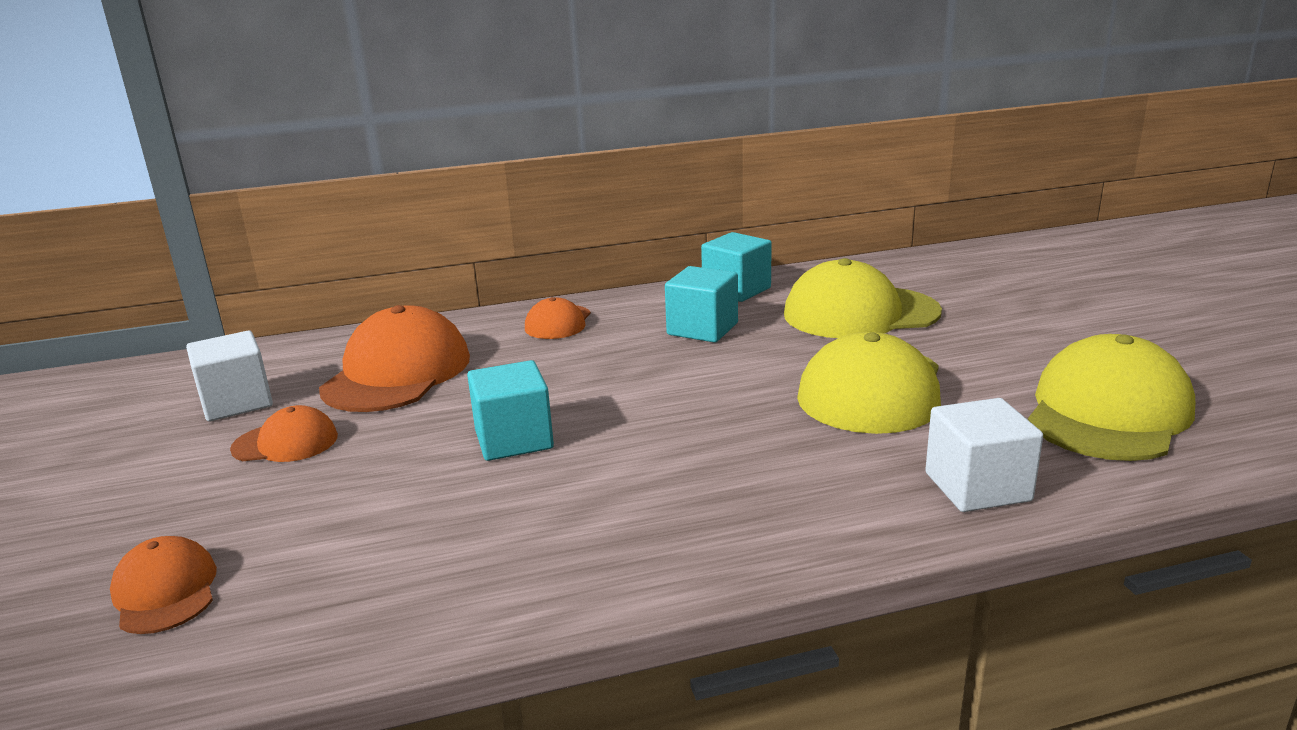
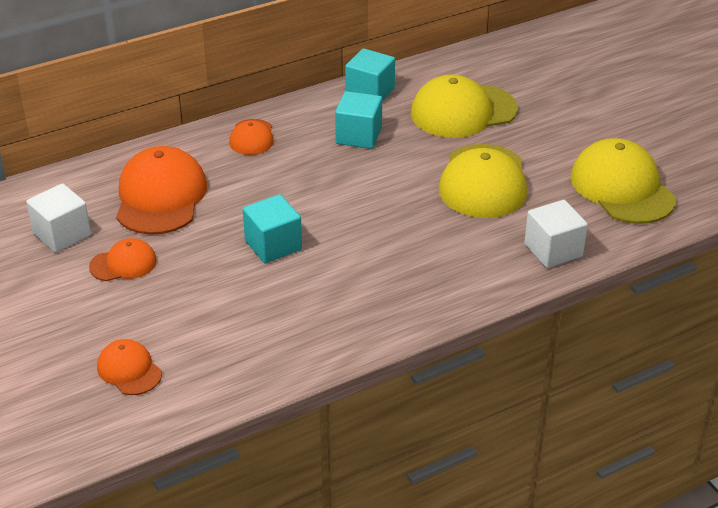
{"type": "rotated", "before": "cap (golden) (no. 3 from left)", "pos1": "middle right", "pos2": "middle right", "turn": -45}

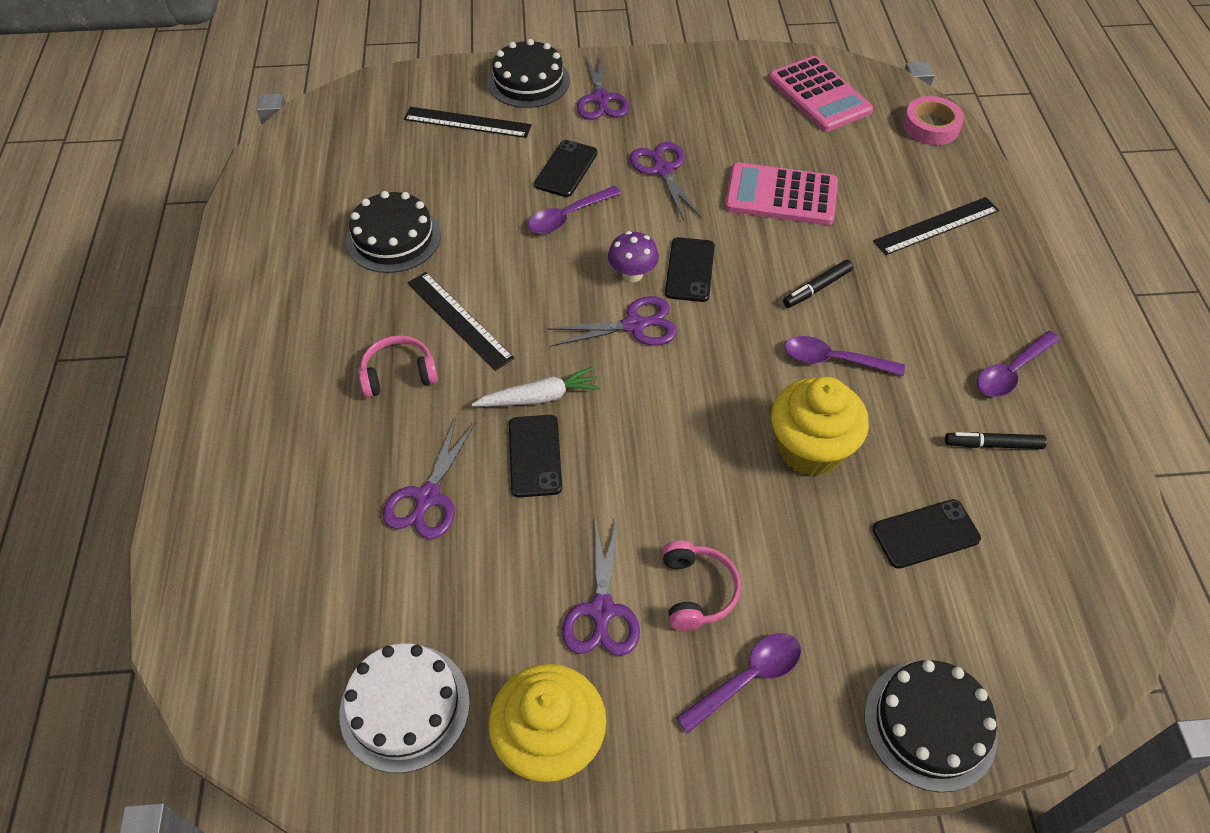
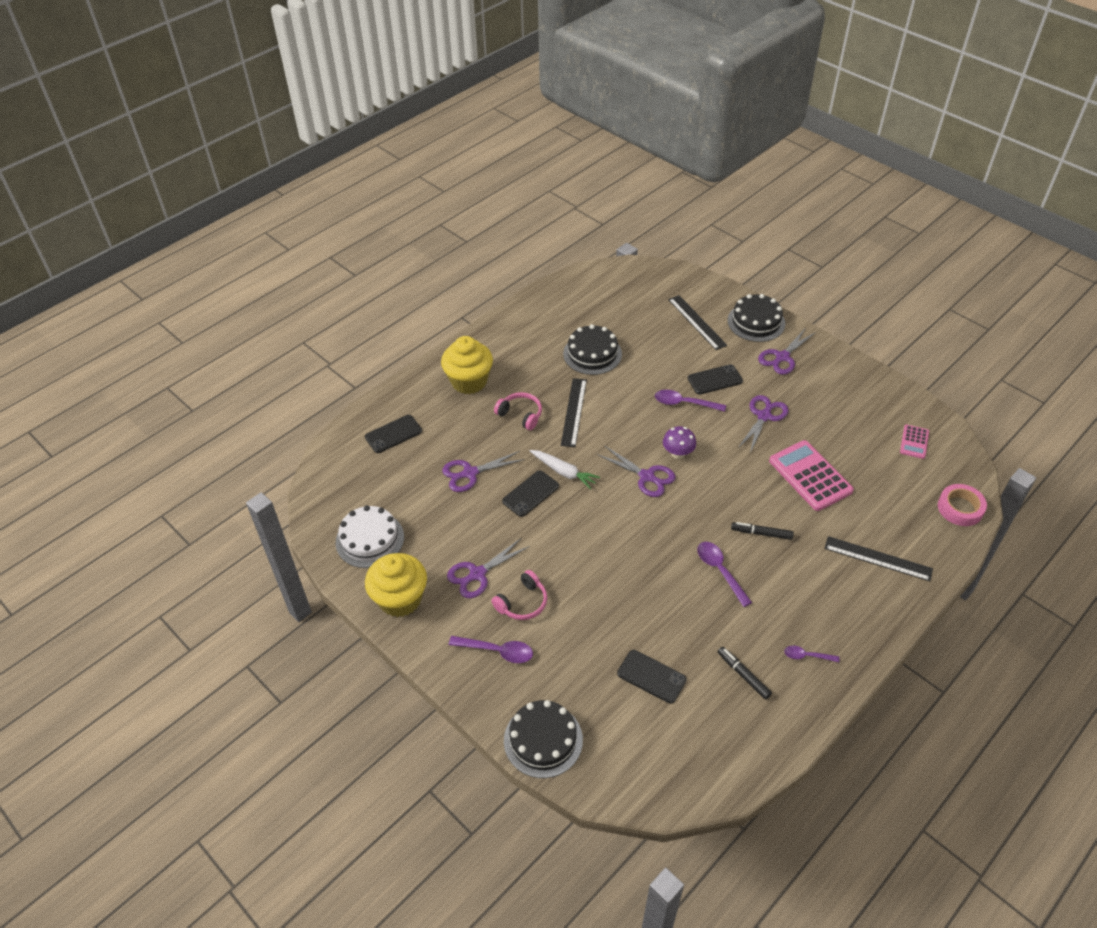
{"type": "shifted", "before": "mobile phone (black) (no. 3 from left in the first image)", "after": "mobile phone (black) (no. 1 from left)", "pos1": "top centre", "pos2": "centre"}
{"type": "shifted", "before": "cupcake (golden) (no. 2 from left)", "pos1": "middle right", "pos2": "centre"}
{"type": "scaled", "before": "spoon (violet) (no. 4 from left)", "pos1": "middle right", "pos2": "bottom right", "scale": 0.63}
{"type": "scaled", "before": "calculator (rose-pink) (no. 2 from left)", "pos1": "top right", "pos2": "middle right", "scale": 0.52}

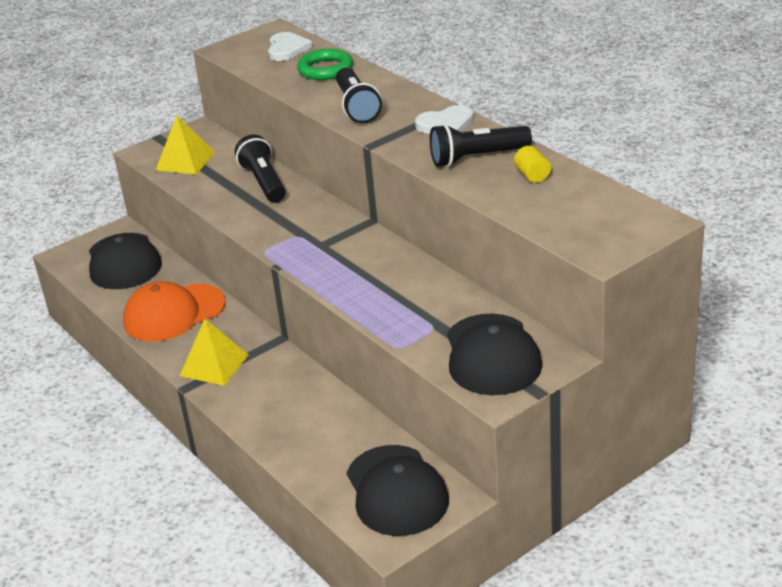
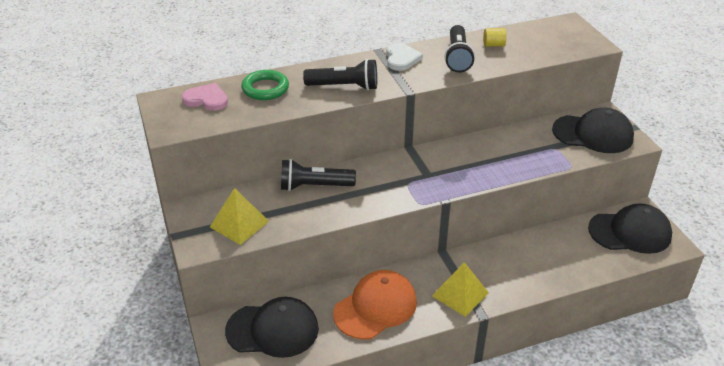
{"type": "repainted", "before": "heart (snow-white) (no. 1 from left)", "after": "heart (rose-pink)", "pos1": "top centre", "pos2": "top left"}
{"type": "rotated", "before": "cap (orange)", "pos1": "middle left", "pos2": "bottom centre", "turn": -120}

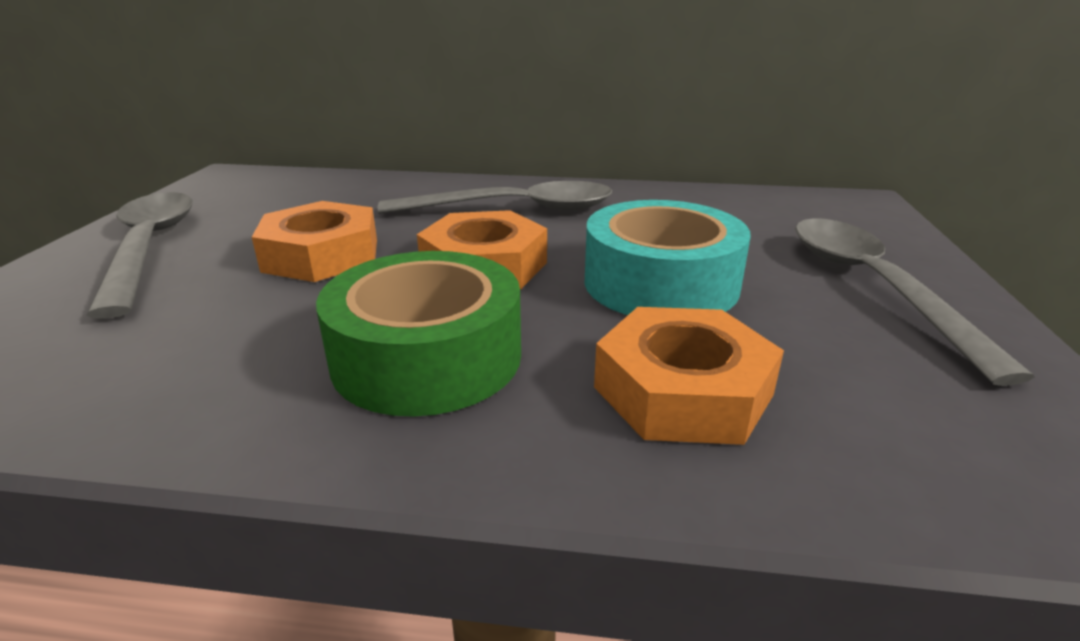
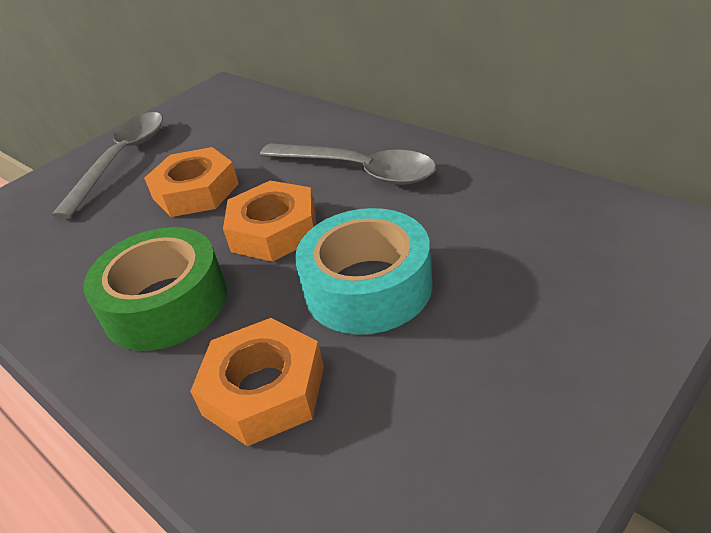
{"type": "gone", "before": "spoon (ash-grey) (no. 3 from left)", "pos1": "middle right"}

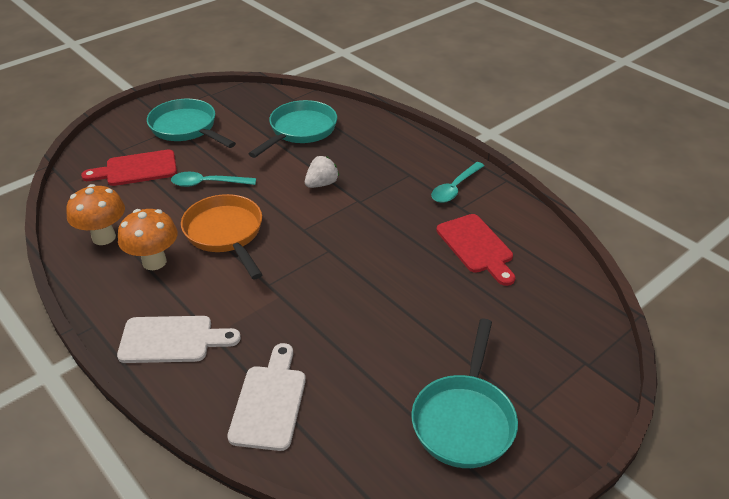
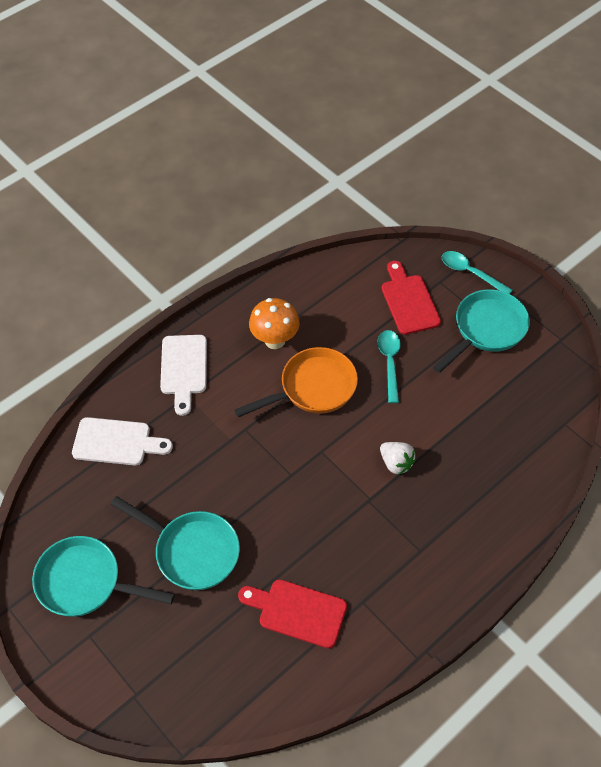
{"type": "shifted", "before": "frying pan (turquoise) (no. 2 from left)", "pos1": "top centre", "pos2": "bottom left"}
{"type": "rotated", "before": "cutting board (red) (no. 2 from left in the first image)", "pos1": "centre", "pos2": "bottom centre", "turn": 45}
{"type": "shifted", "before": "spoon (turquoise) (no. 2 from left)", "pos1": "centre", "pos2": "middle right"}
{"type": "gone", "before": "toadstool (orange) (no. 1 from left)", "pos1": "middle left"}

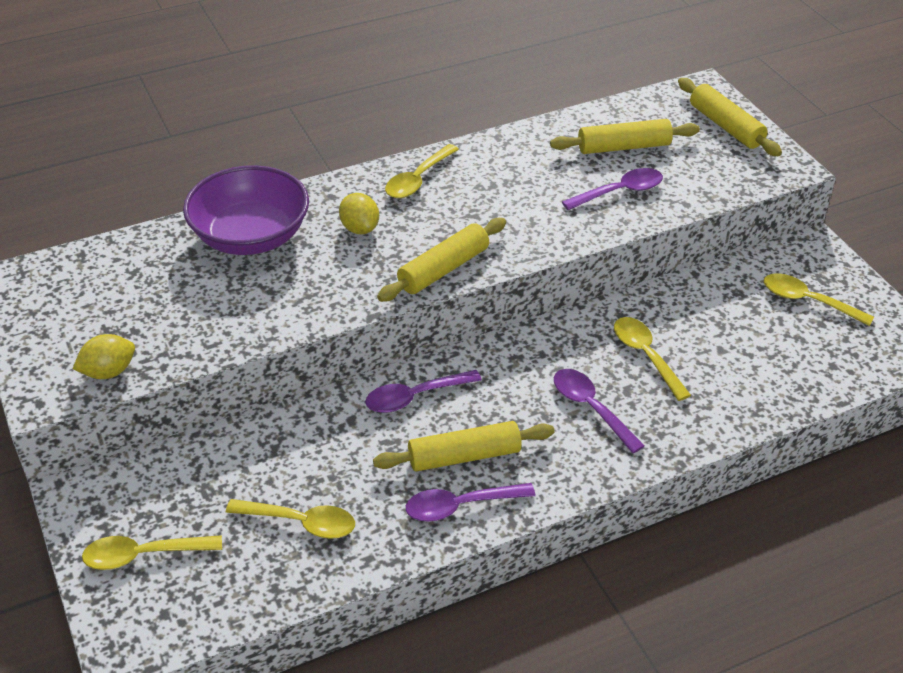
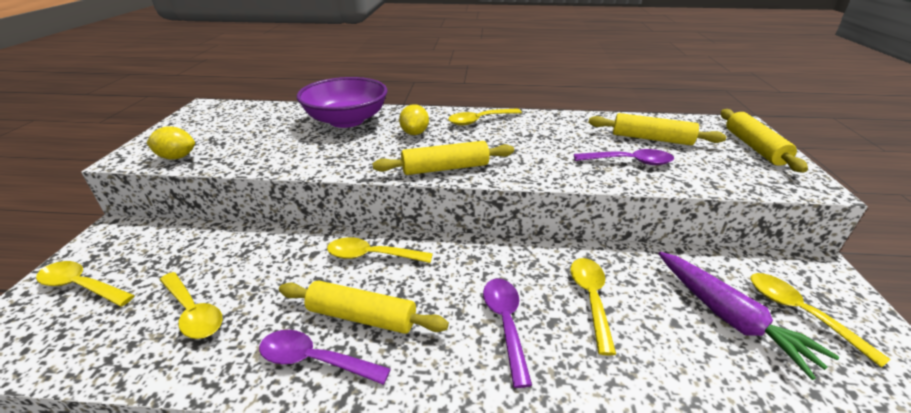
{"type": "repainted", "before": "spoon (violet) (no. 1 from left)", "after": "spoon (golden) (no. 3 from left)", "pos1": "centre", "pos2": "centre"}
{"type": "new", "after": "root vegetable (violet)", "pos2": "bottom right"}

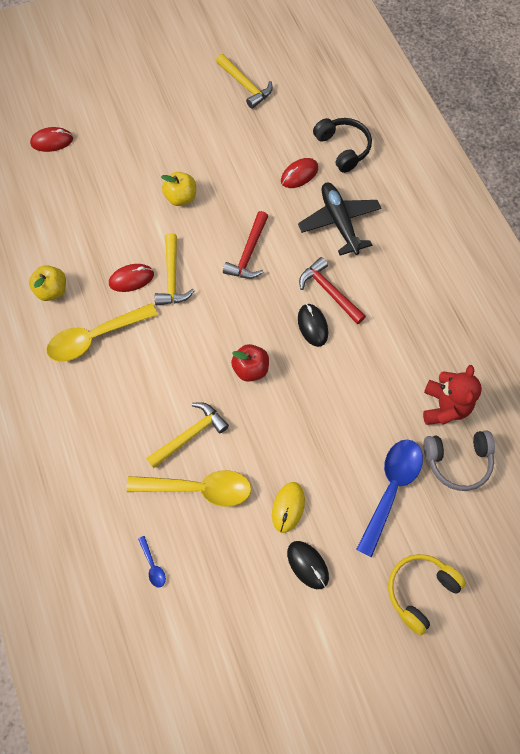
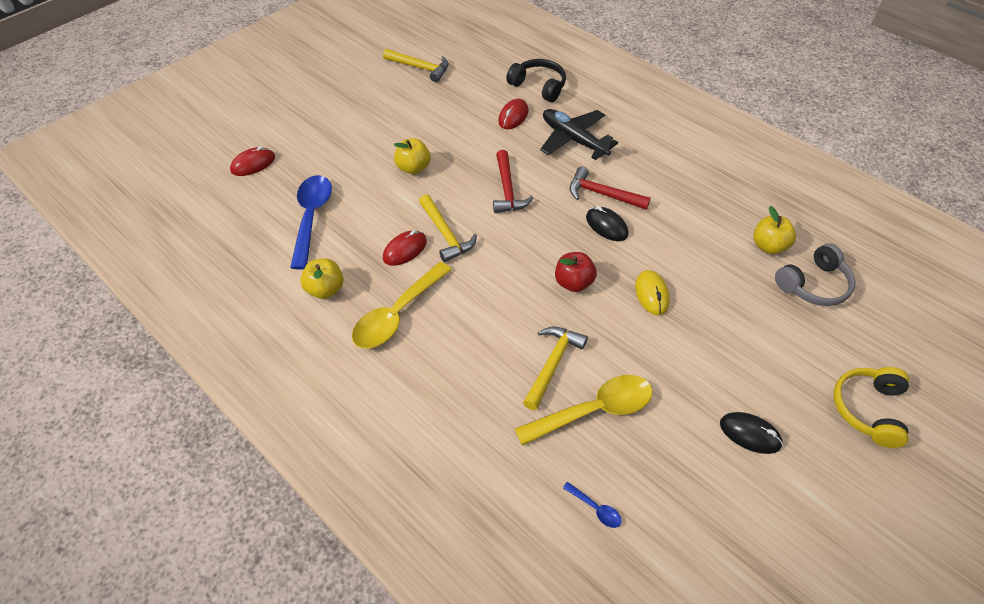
{"type": "shifted", "before": "spoon (blue) (no. 2 from left in the first image)", "after": "spoon (blue) (no. 1 from left)", "pos1": "middle right", "pos2": "middle left"}
{"type": "shifted", "before": "computer mouse (golden)", "pos1": "bottom centre", "pos2": "centre"}
{"type": "swapped", "before": "stuffed bear (red)", "after": "apple (golden) (no. 3 from left)", "pos1": "middle right", "pos2": "middle right"}

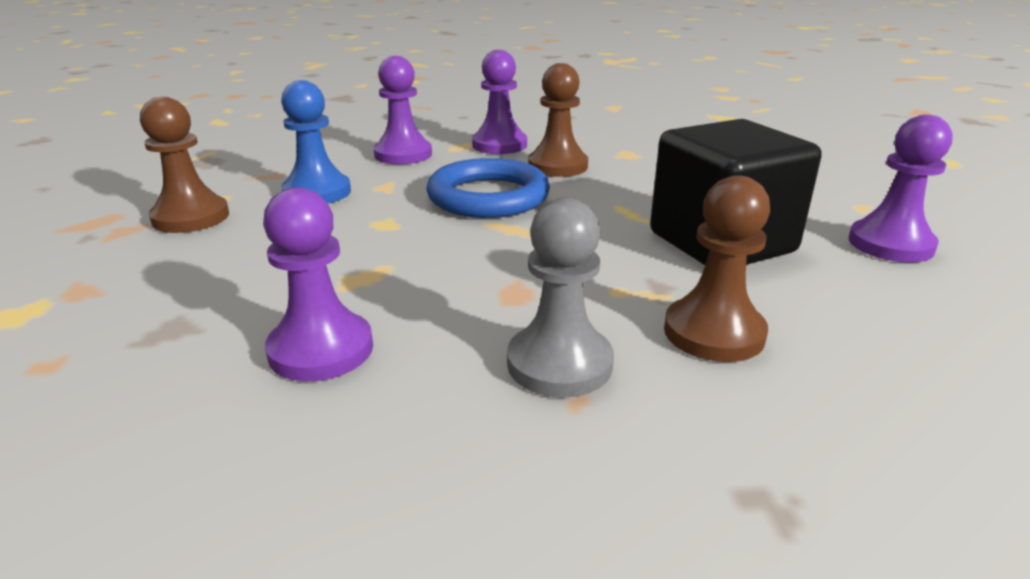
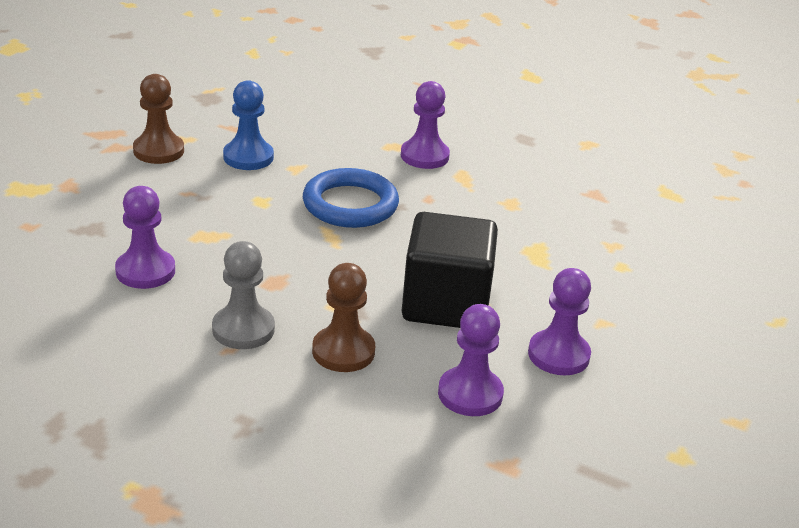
{"type": "shifted", "before": "pawn (violet) (no. 2 from left in the first image)", "after": "pawn (violet) (no. 3 from left)", "pos1": "top centre", "pos2": "bottom centre"}
{"type": "gone", "before": "pawn (russet) (no. 2 from left)", "pos1": "top centre"}

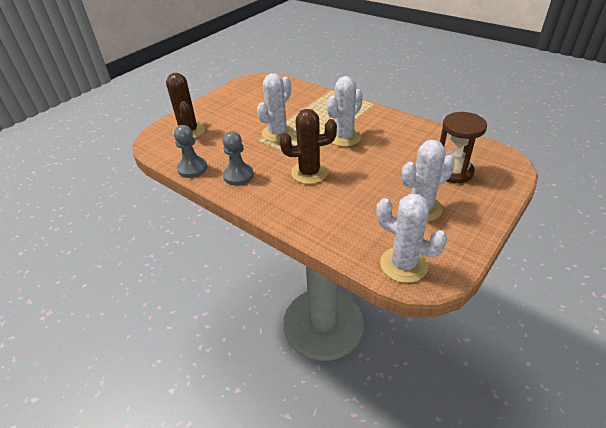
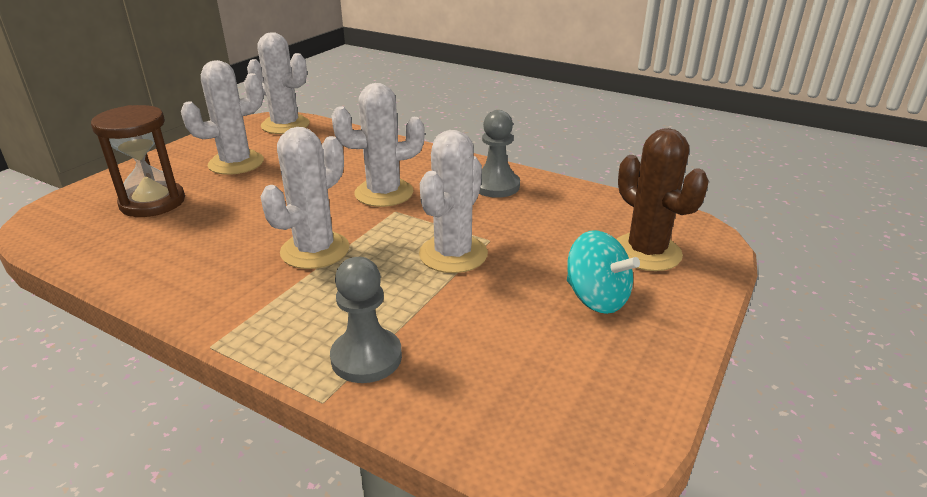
{"type": "shifted", "before": "pawn (ash-grey) (no. 1 from left)", "pos1": "middle left", "pos2": "centre"}
{"type": "repainted", "before": "saguaro cactus (russet) (no. 2 from left)", "after": "saguaro cactus (snow-white) (no. 4 from left)", "pos1": "centre", "pos2": "top centre"}
{"type": "new", "after": "whirligig (turquoise)", "pos2": "centre"}

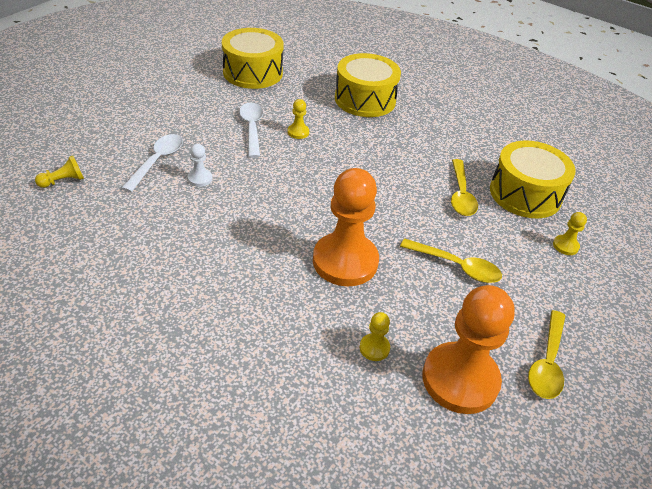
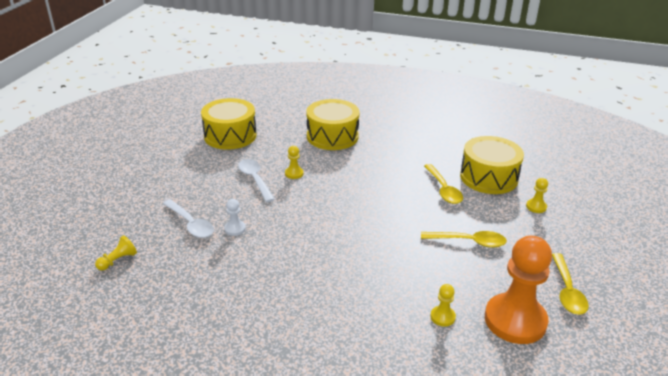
{"type": "rotated", "before": "spoon (snow-white) (no. 1 from left)", "pos1": "middle left", "pos2": "middle left", "turn": 135}
{"type": "gone", "before": "pawn (orange) (no. 1 from left)", "pos1": "centre"}

